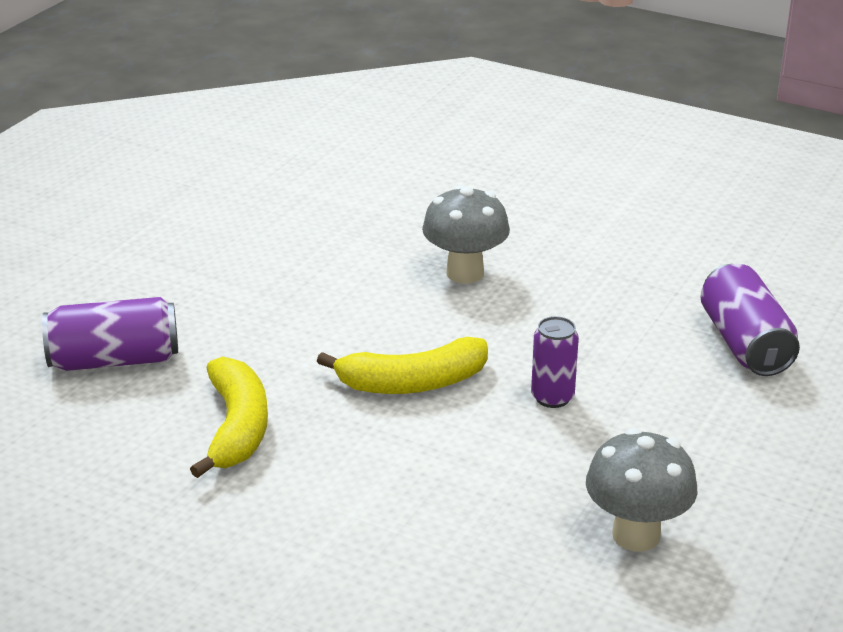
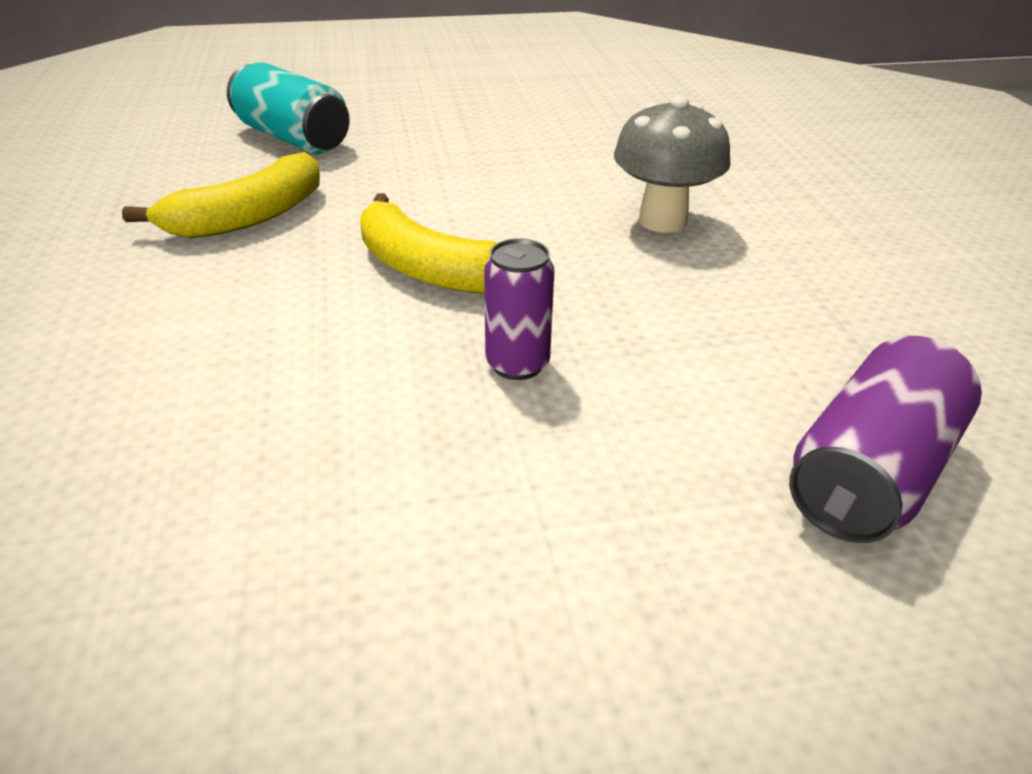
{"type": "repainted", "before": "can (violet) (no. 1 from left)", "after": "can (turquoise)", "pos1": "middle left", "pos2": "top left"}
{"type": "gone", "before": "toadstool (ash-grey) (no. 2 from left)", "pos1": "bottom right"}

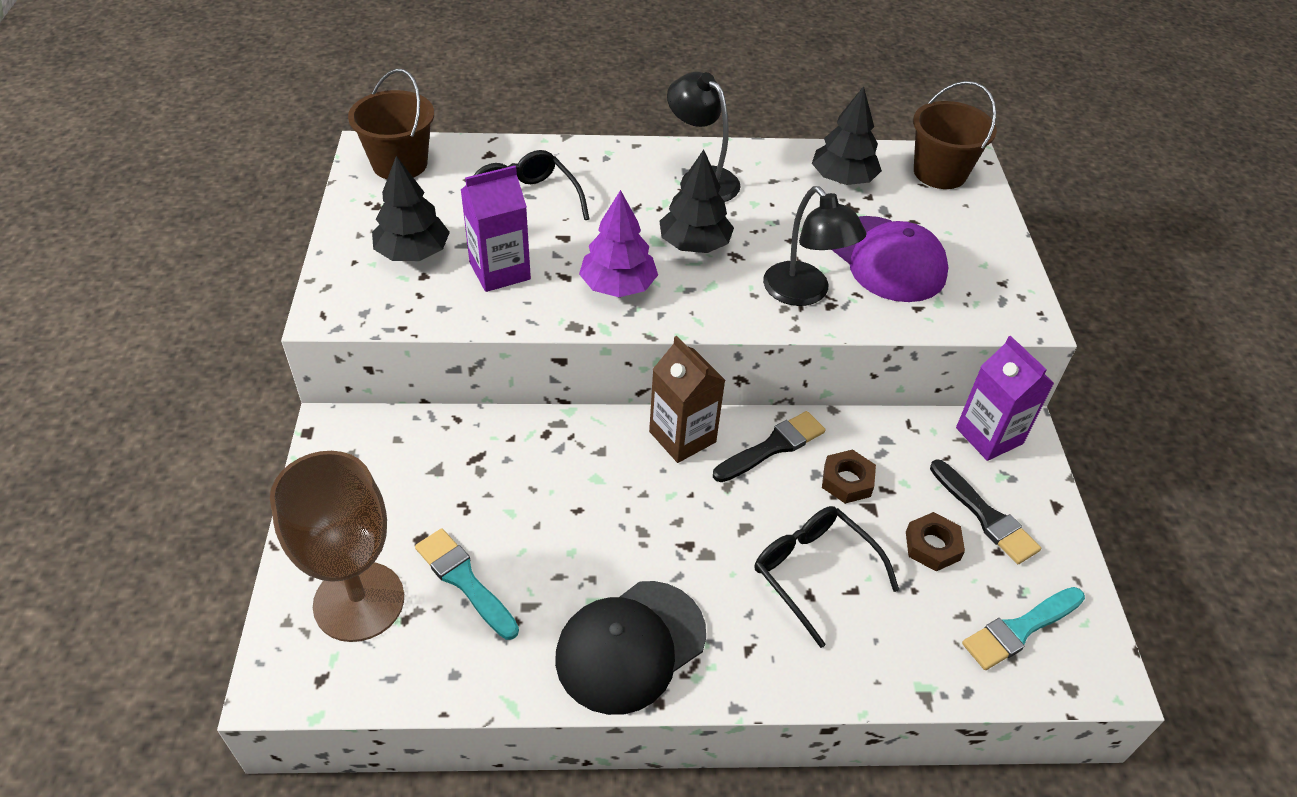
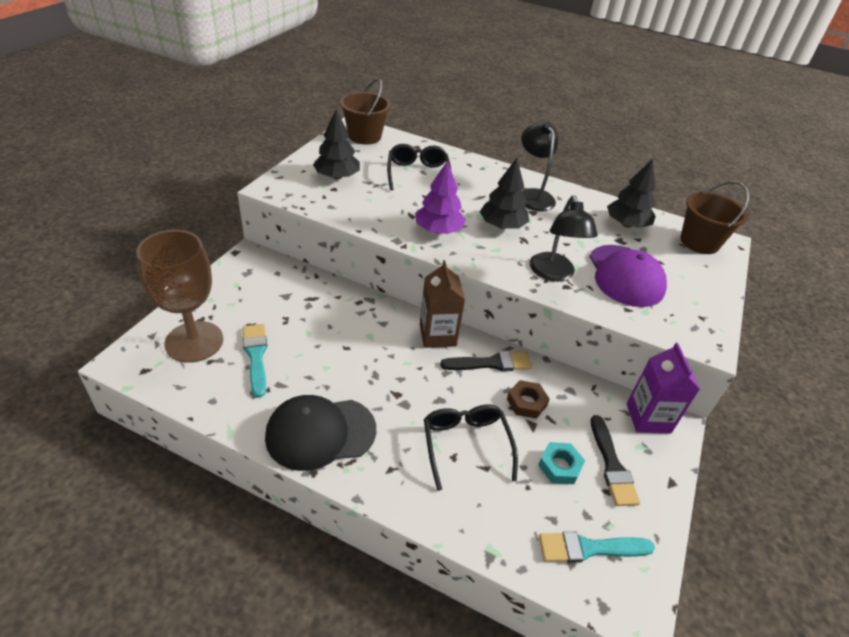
{"type": "repainted", "before": "nut (russet) (no. 2 from left)", "after": "nut (turquoise)", "pos1": "bottom right", "pos2": "bottom centre"}
{"type": "gone", "before": "milk carton (violet) (no. 1 from left)", "pos1": "top centre"}

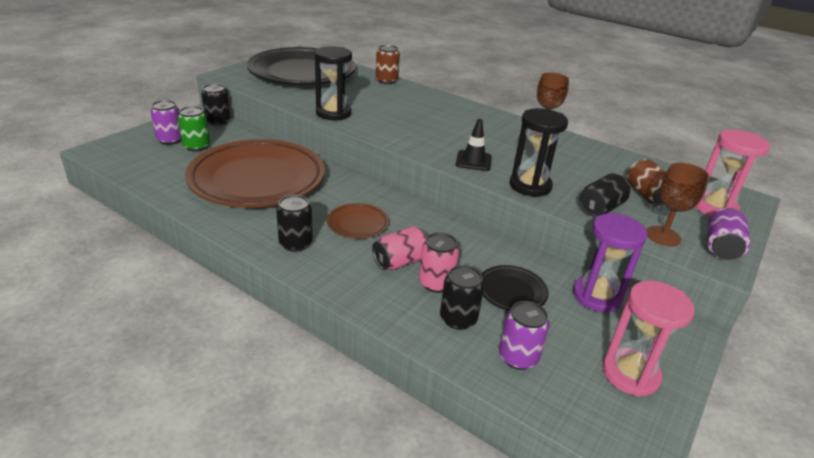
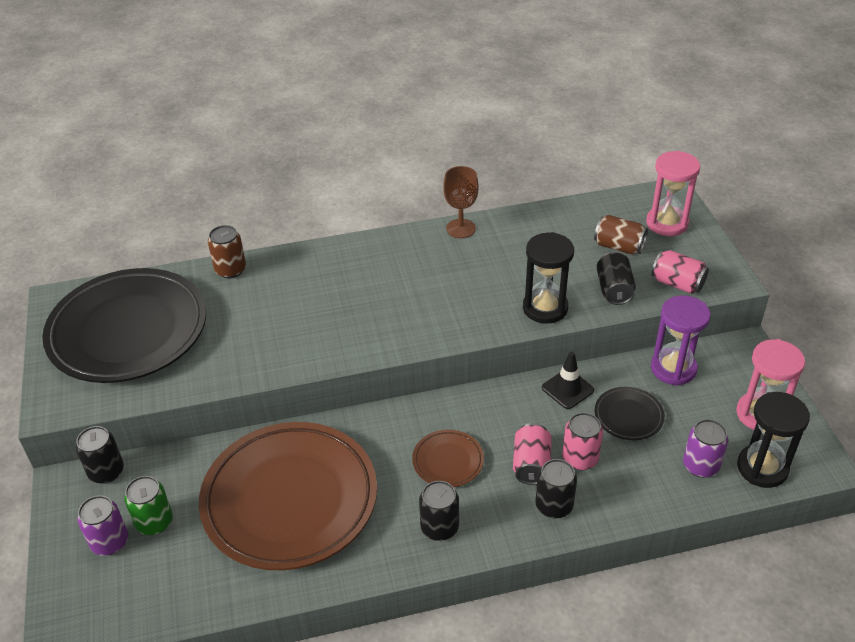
{"type": "shifted", "before": "can (black) (no. 3 from left)", "pos1": "centre", "pos2": "bottom centre"}
{"type": "shifted", "before": "traffic cone (black)", "pos1": "top centre", "pos2": "centre"}
{"type": "swapped", "before": "chalice (russet) (no. 2 from left)", "after": "can (rose-pink) (no. 3 from left)", "pos1": "middle right", "pos2": "middle right"}
{"type": "shifted", "before": "sand timer (black) (no. 1 from left in the first image)", "after": "sand timer (black) (no. 2 from left)", "pos1": "top centre", "pos2": "bottom right"}
{"type": "gone", "before": "can (violet) (no. 3 from left)", "pos1": "middle right"}

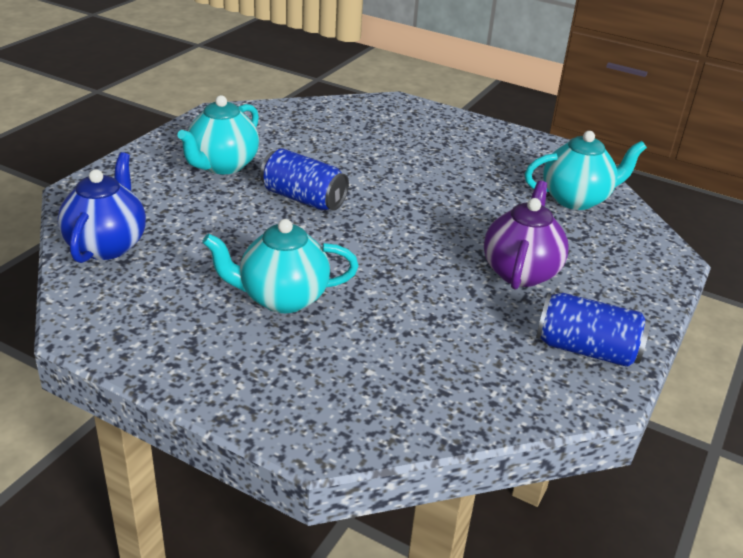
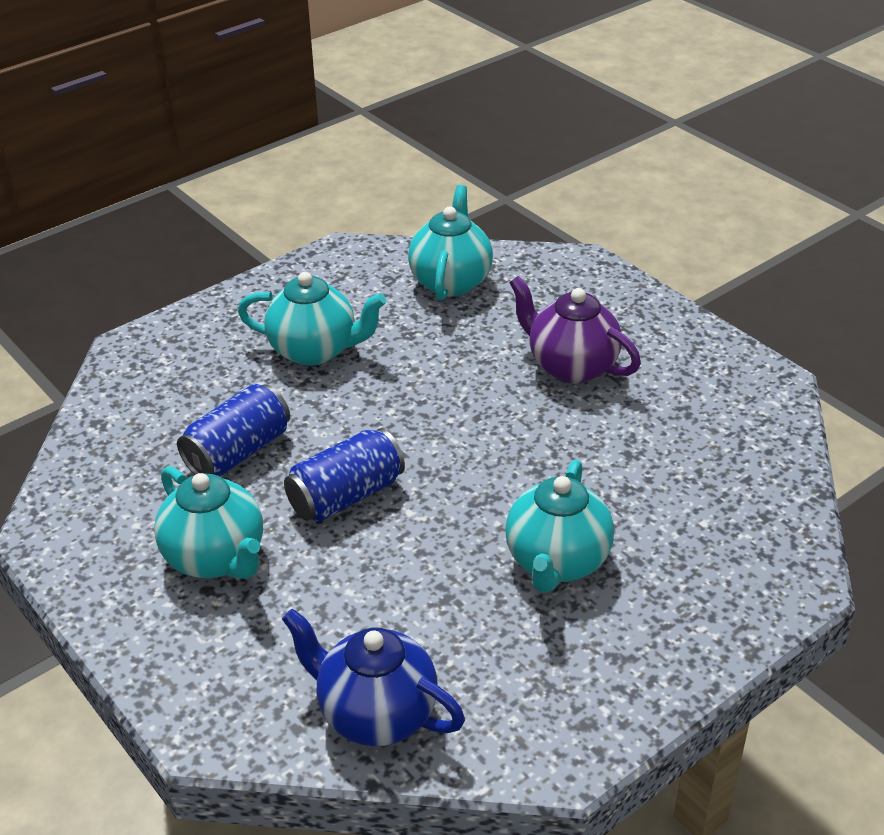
{"type": "shifted", "before": "can (blue) (no. 2 from left in the first image)", "after": "can (blue) (no. 1 from left)", "pos1": "middle right", "pos2": "middle left"}
{"type": "new", "after": "teapot (turquoise) (no. 2 from left)", "pos2": "centre"}

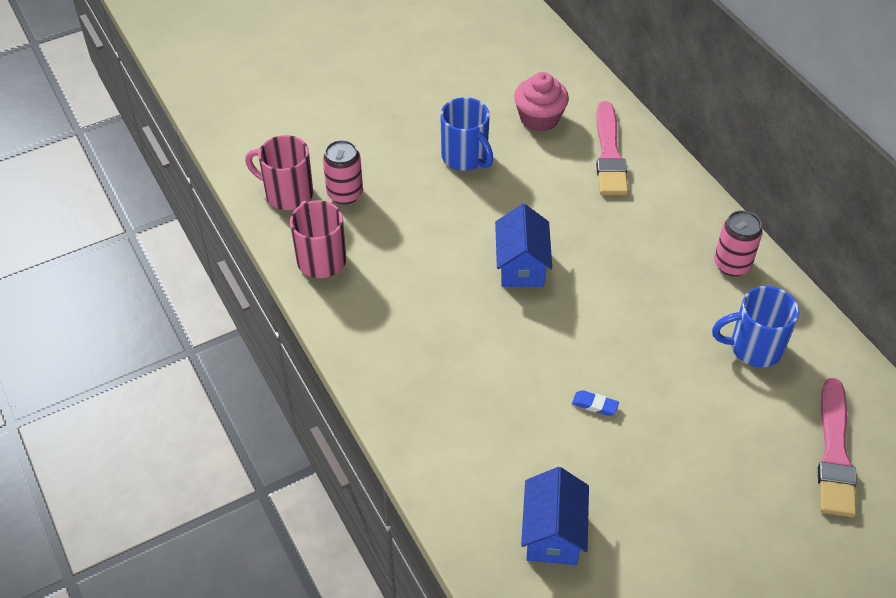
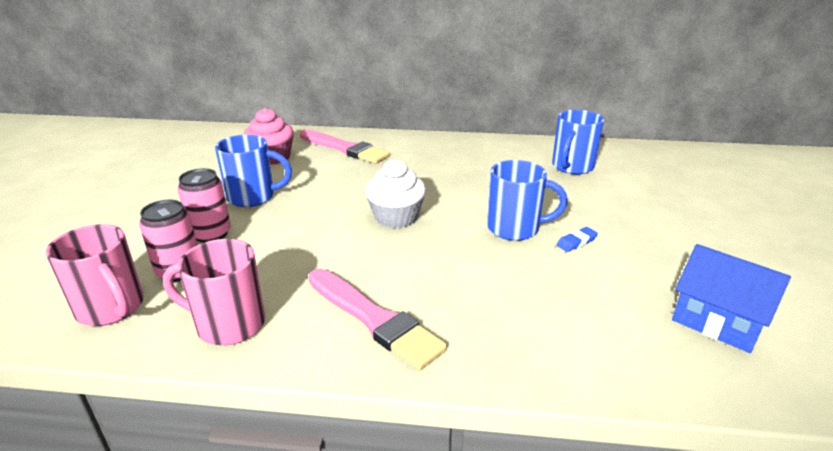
{"type": "rotated", "before": "mug (rose-pink) (no. 1 from left)", "pos1": "top left", "pos2": "middle left", "turn": -105}
{"type": "shifted", "before": "can (rose-pink) (no. 2 from left)", "pos1": "middle right", "pos2": "middle left"}
{"type": "shifted", "before": "paint brush (rose-pink) (no. 2 from left)", "pos1": "bottom right", "pos2": "bottom centre"}
{"type": "swapped", "before": "toy house (blue) (no. 1 from left)", "after": "cupcake (snow-white)", "pos1": "centre", "pos2": "centre"}
{"type": "new", "after": "mug (blue) (no. 2 from left)", "pos2": "centre"}

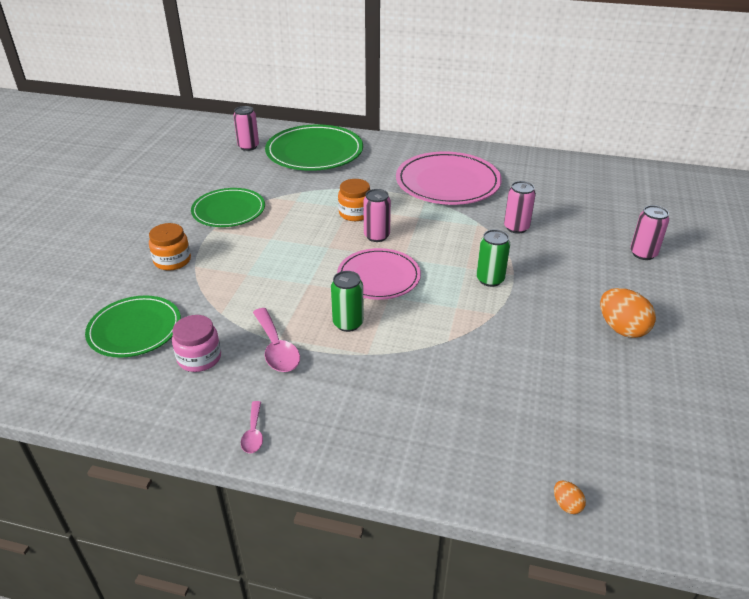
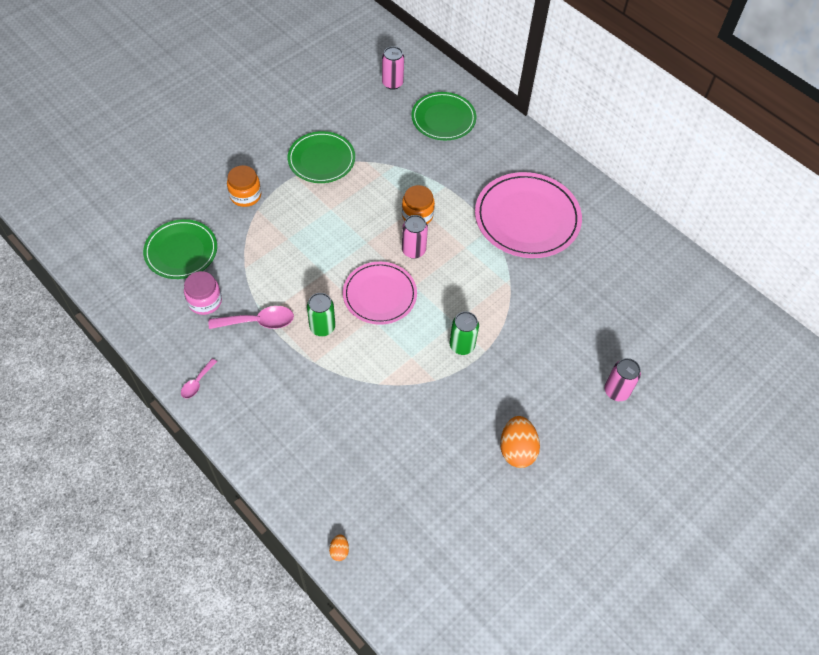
{"type": "rotated", "before": "spoon (rose-pink) (no. 2 from left)", "pos1": "centre", "pos2": "middle left", "turn": -105}
{"type": "scaled", "before": "dinner plate (emerald) (no. 3 from left)", "pos1": "top centre", "pos2": "top centre", "scale": 0.66}
{"type": "gone", "before": "can (rose-pink) (no. 3 from left)", "pos1": "middle right"}

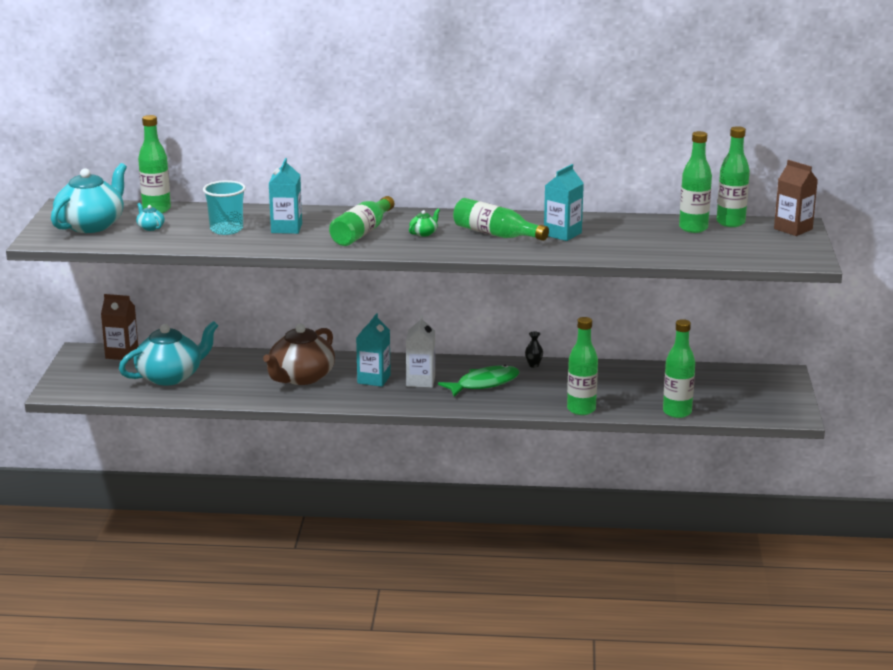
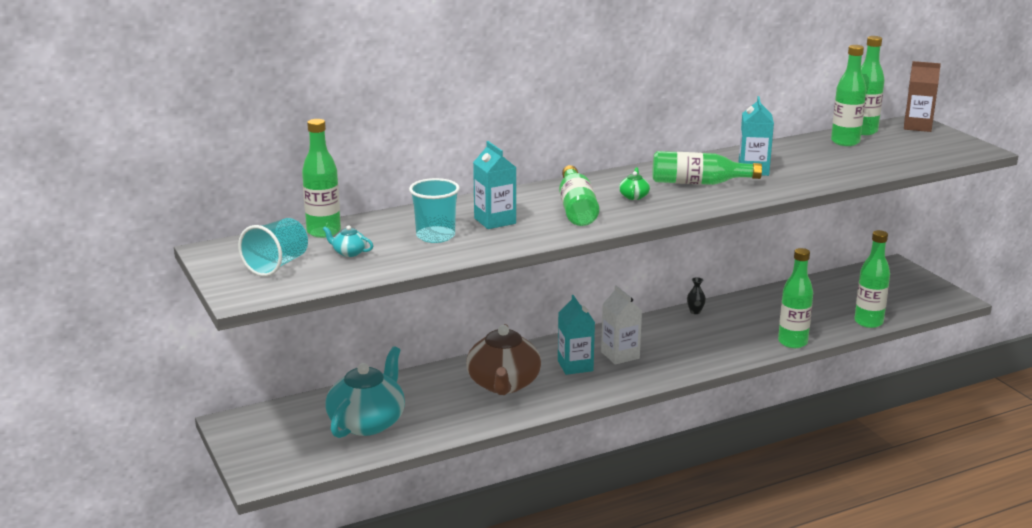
{"type": "swapped", "before": "teapot (turquoise) (no. 1 from left)", "after": "beaker (turquoise) (no. 1 from left)", "pos1": "top left", "pos2": "middle left"}
{"type": "gone", "before": "milk carton (russet) (no. 1 from left)", "pos1": "middle left"}
{"type": "gone", "before": "fish (emerald)", "pos1": "centre"}

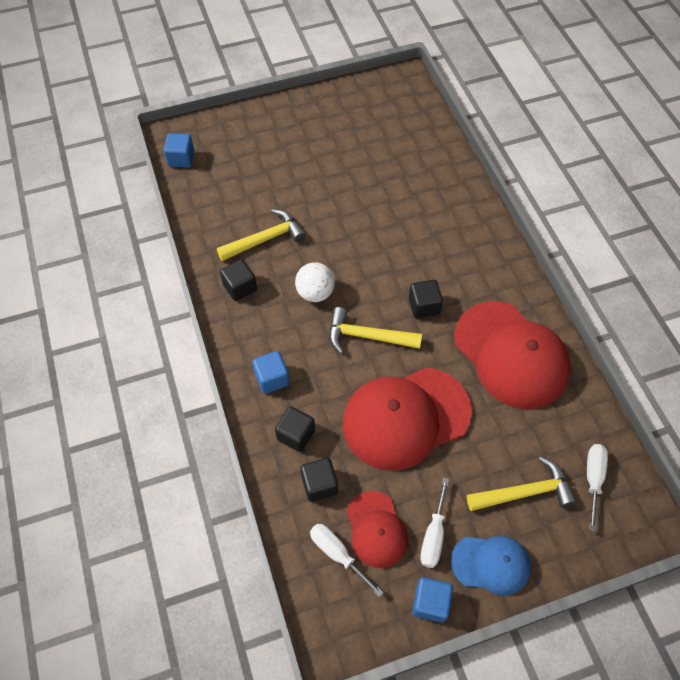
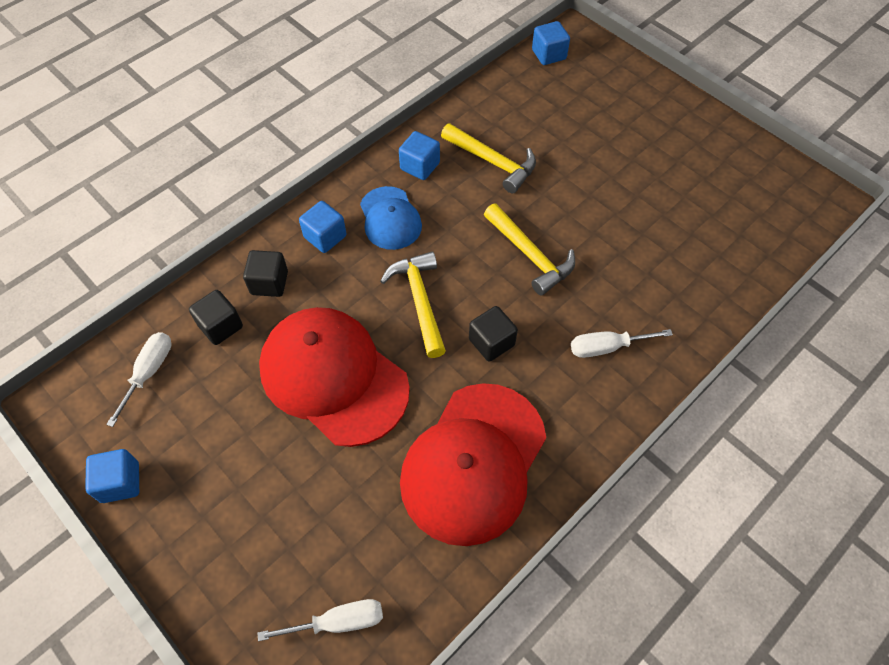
{"type": "shifted", "before": "cap (blue)", "pos1": "bottom right", "pos2": "top centre"}
{"type": "repainted", "before": "block (black) (no. 1 from left)", "after": "block (blue) (no. 3 from left)", "pos1": "centre", "pos2": "top centre"}
{"type": "shifted", "before": "claw hammer (golden) (no. 3 from left)", "pos1": "bottom right", "pos2": "centre"}
{"type": "shifted", "before": "screwdriver (snow-white) (no. 2 from left in the first image)", "after": "screwdriver (snow-white) (no. 3 from left)", "pos1": "bottom centre", "pos2": "middle right"}
{"type": "gone", "before": "play ball (snow-white)", "pos1": "centre"}
{"type": "gone", "before": "cap (red) (no. 1 from left)", "pos1": "bottom centre"}

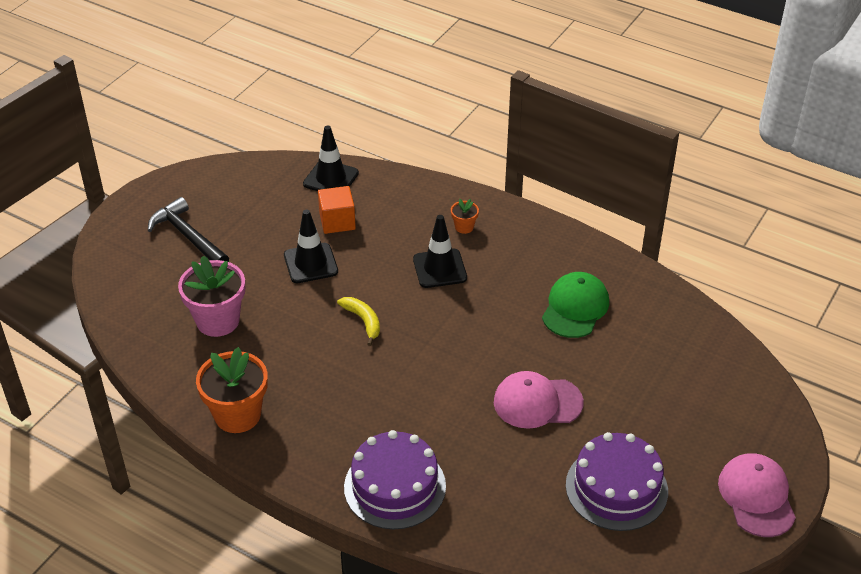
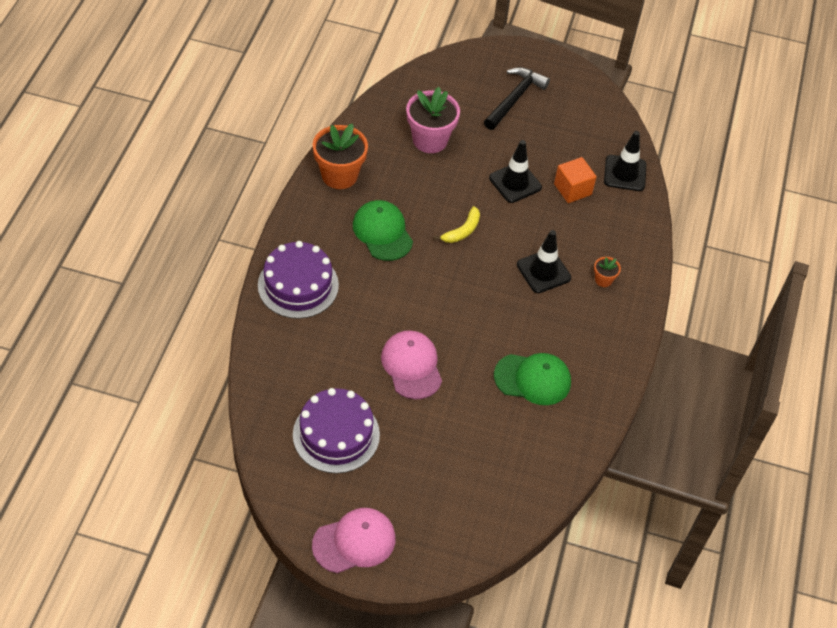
{"type": "new", "after": "cap (emerald) (no. 1 from left)", "pos2": "centre"}

